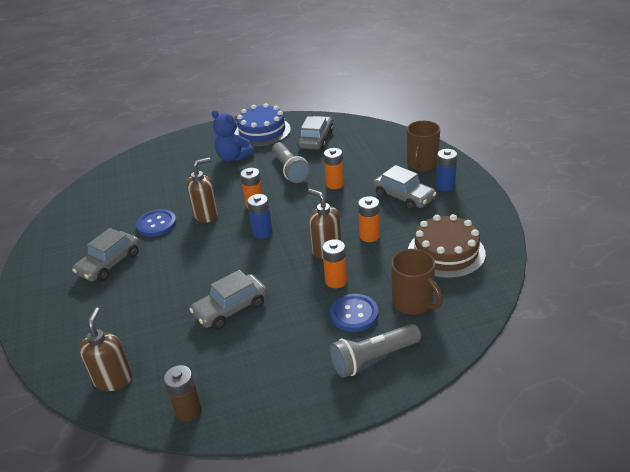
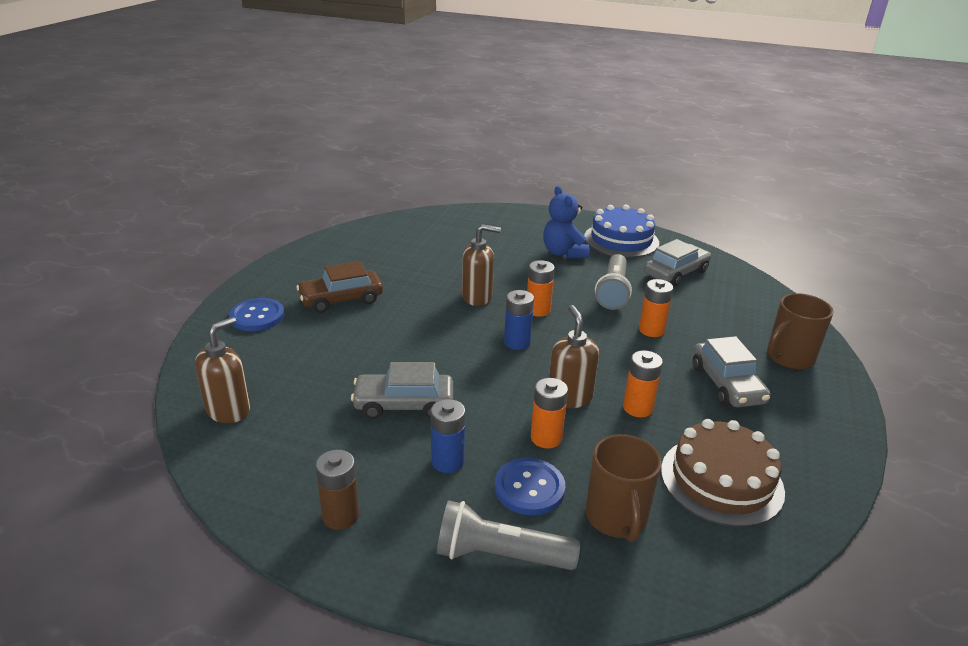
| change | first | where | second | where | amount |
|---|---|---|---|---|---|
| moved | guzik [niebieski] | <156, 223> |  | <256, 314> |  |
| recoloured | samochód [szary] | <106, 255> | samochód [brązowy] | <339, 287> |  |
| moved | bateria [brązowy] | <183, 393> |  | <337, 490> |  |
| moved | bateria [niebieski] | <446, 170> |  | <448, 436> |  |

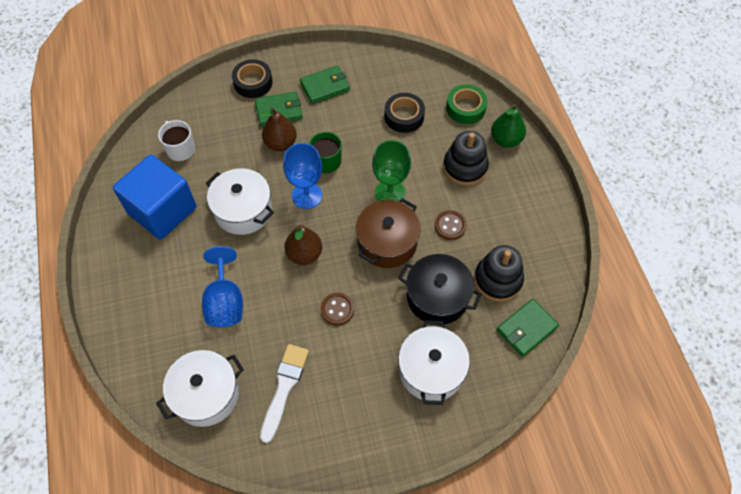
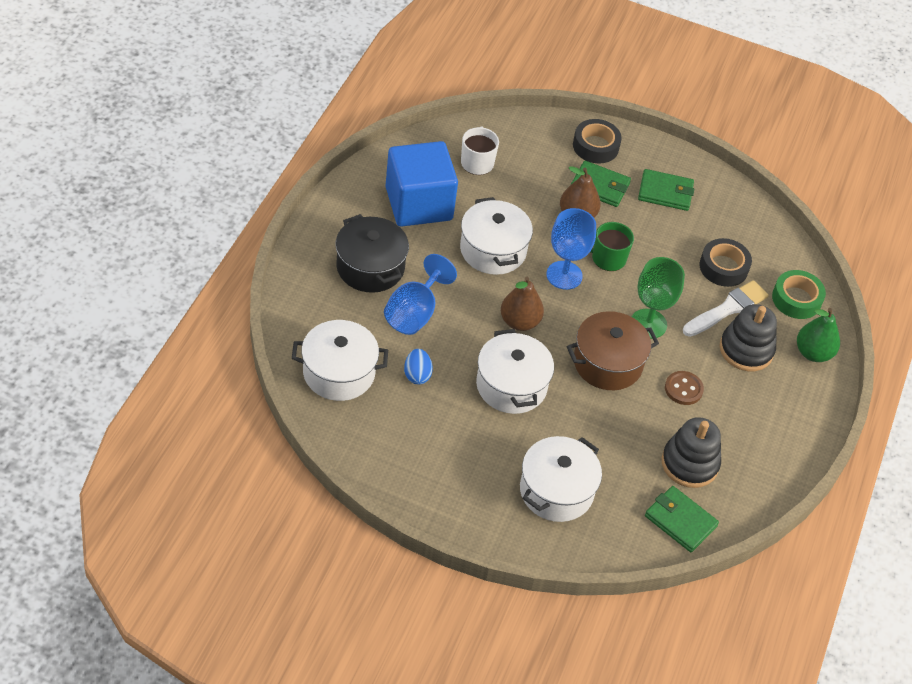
| change | first | where | second | where | amount |
|---|---|---|---|---|---|
| moved | garnek [czarny] | <440, 289> |  | <372, 253> |  |
| added |  |  | jajko [niebieski] | <418, 366> |  |
| replaced | guzik [brązowy] | <337, 309> | garnek [biały] | <515, 371> |  |
| turned | portfel [zielony] | <528, 328> |  | <682, 519> | 45 degrees clockwise |
| moved | pędzel [biały] | <284, 393> |  | <726, 308> |  |

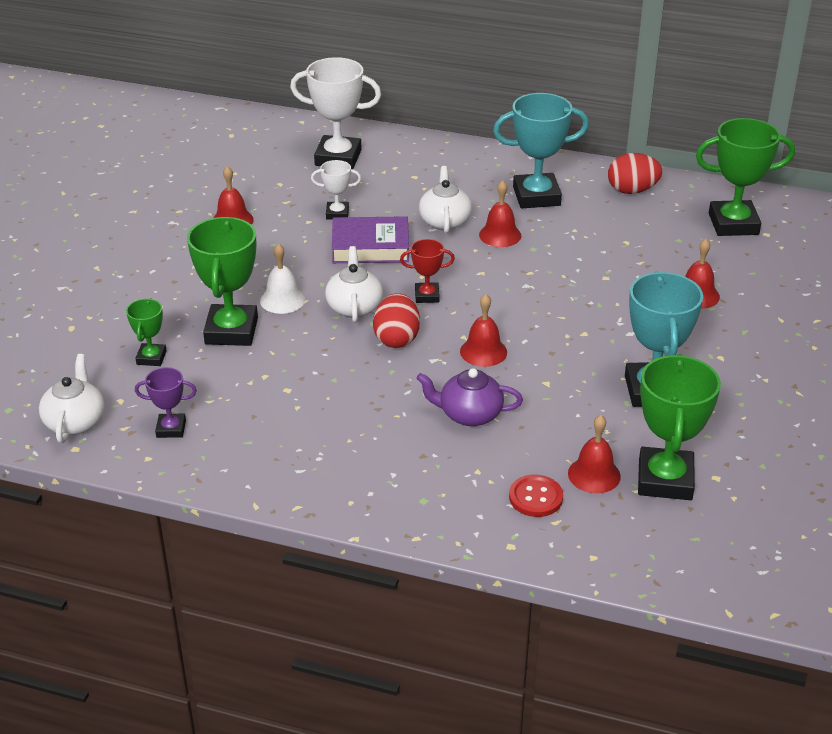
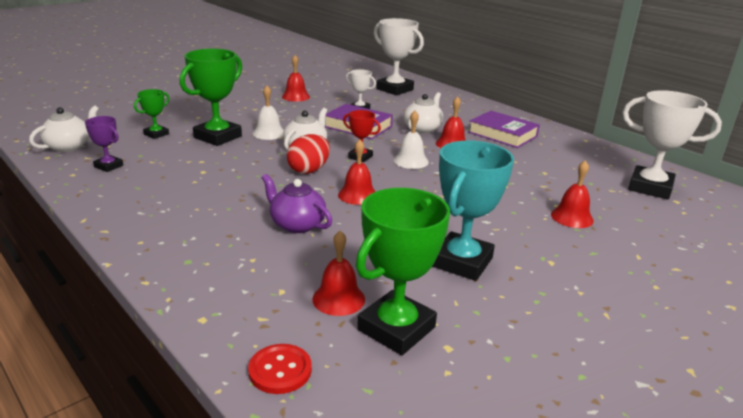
| change | first | where | second | where | amount |
|---|---|---|---|---|---|
| moved | guzik [czerwony] | <536, 496> |  | <280, 369> |  |
| added |  |  | dzwonek [biały] | <411, 140> |  |
| replaced | puchar [turkusowy] | <541, 150> | książka [fioletowy] | <504, 129> |  |
| recoloured | puchar [zielony] | <745, 177> | puchar [biały] | <672, 144> |  |
| removed | jajko [czerwony] | <635, 173> |  |  |  |

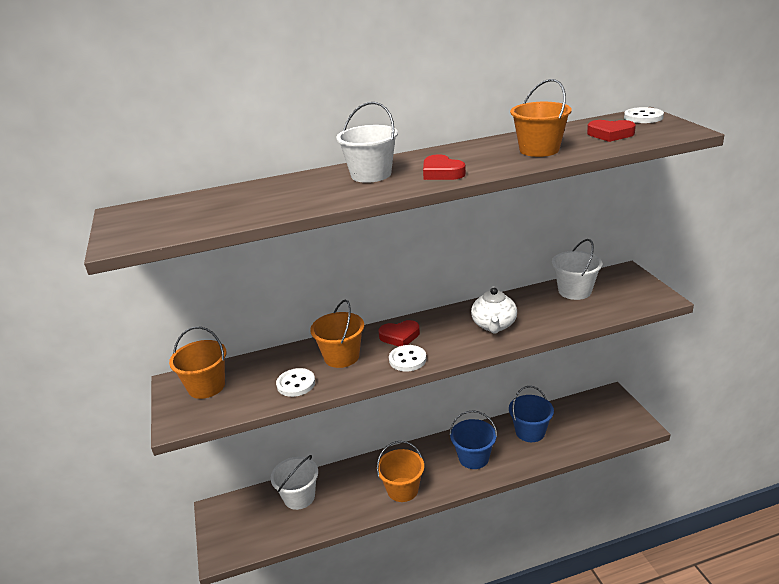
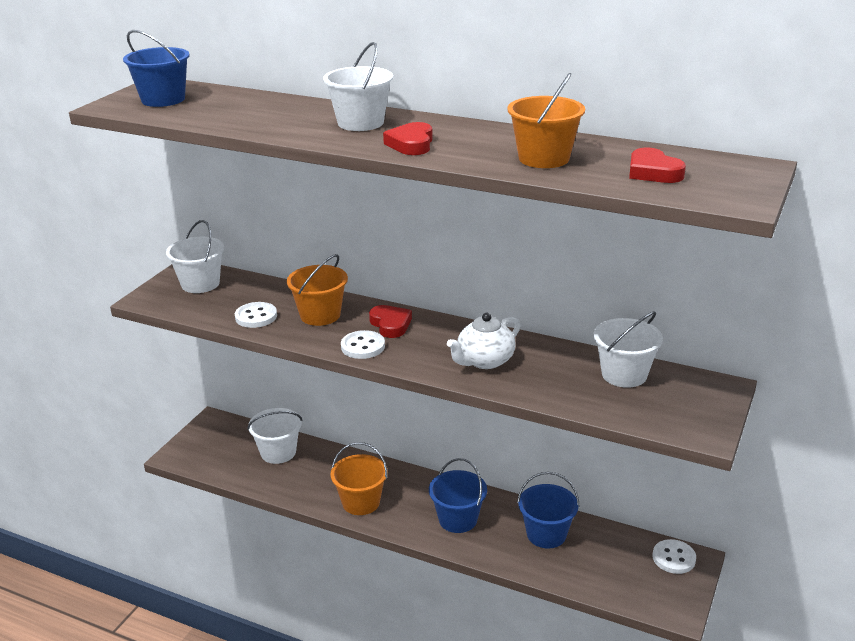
| change | first | where | second | where | amount |
|---|---|---|---|---|---|
| added |  |  | wiadro [niebieski] | <156, 68> |  |
| recoloured | wiadro [pomarańczowy] | <198, 363> | wiadro [biały] | <195, 256> |  |
| turned | serce [czerwony] | <399, 333> |  | <390, 321> | 150 degrees counterclockwise |
| moved | guzik [biały] | <644, 115> |  | <674, 556> |  |

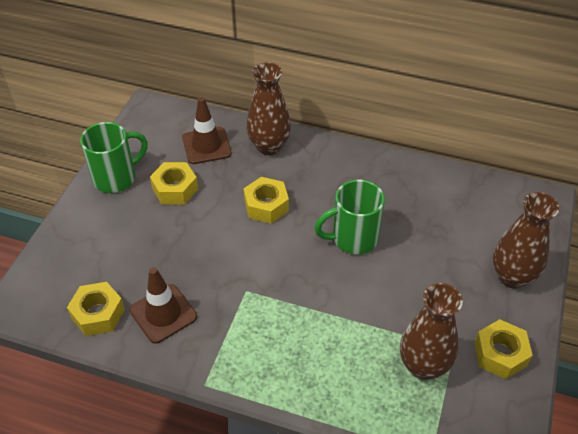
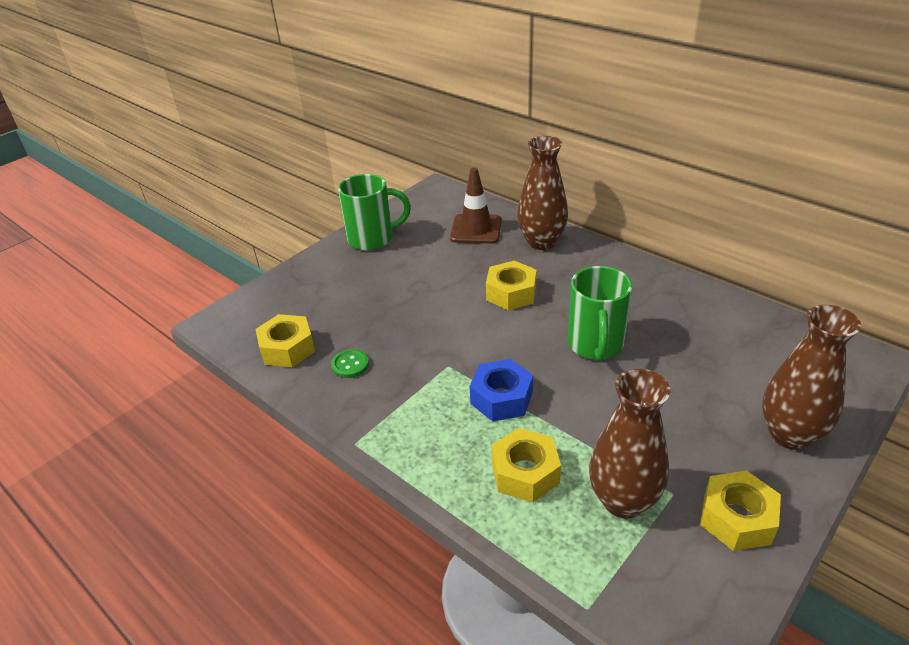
| change | first | where | second | where | amount |
|---|---|---|---|---|---|
| replaced | pachołek [brązowy] | <163, 305> | guzik [zielony] | <350, 363> |  |
| added |  |  | nakrętka [niebieski] | <501, 390> |  |
| moved | nakrętka [żółty] | <174, 183> |  | <526, 465> |  |
| turned | kubek [zielony] | <349, 217> |  | <600, 313> | 90 degrees counterclockwise |

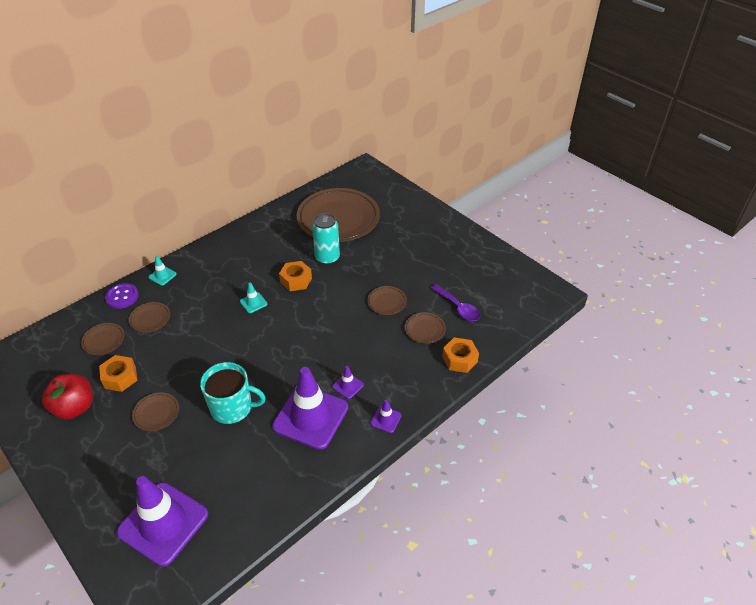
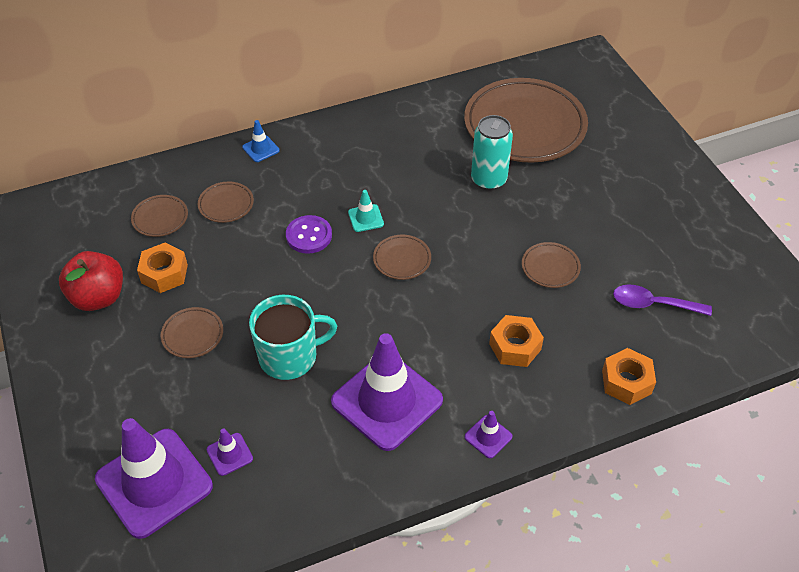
| change | first | where | second | where | amount |
|---|---|---|---|---|---|
| moved | pachołek [fioletowy] | <348, 382> |  | <230, 452> |  |
| recoloured | pachołek [turkusowy] | <163, 270> | pachołek [niebieski] | <261, 141> |  |
| turned | kubek [turkusowy] | <233, 393> |  | <293, 337> | 45 degrees counterclockwise |
| moved | guzik [fioletowy] | <122, 296> |  | <309, 234> |  |
| moved | talerz [brązowy] | <425, 328> |  | <402, 257> |  |
| moved | nakrętka [pomarańczowy] | <295, 276> |  | <516, 341> |  |
| turned | łyżka [fioletowy] | <456, 302> |  | <662, 300> | 120 degrees clockwise |

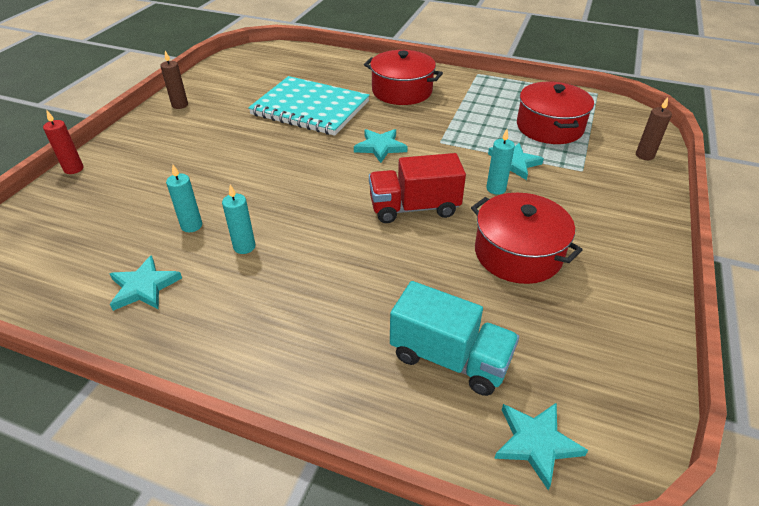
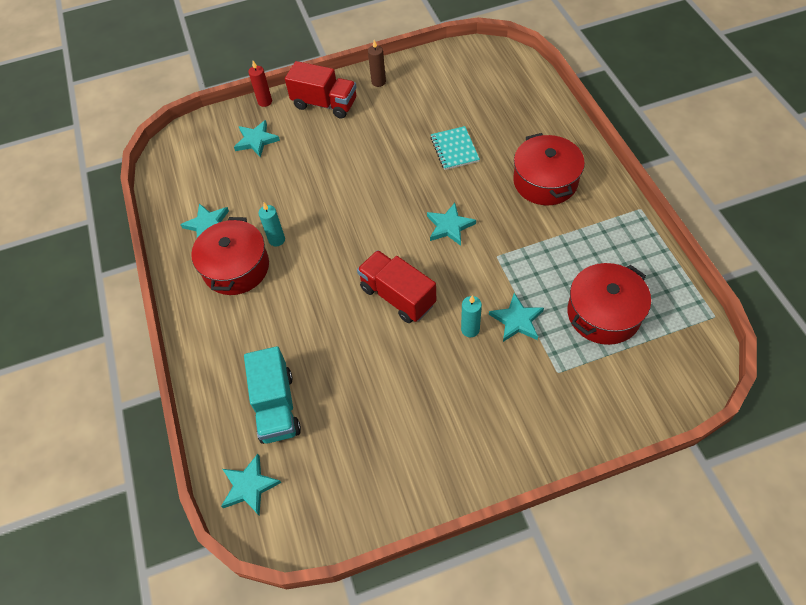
| change | first | where | second | where | amount |
|---|---|---|---|---|---|
| moved | garnek [czerwony] | <527, 238> |  | <230, 256> |  |
| added |  |  | gwiazda [turkusowy] | <257, 138> |  |
| added |  |  | ciężarówka [czerwony] | <321, 89> |  |
| resized | zeszyt [turkusowy] | <309, 106> |  | <455, 148> | x0.51 |
| removed | świeca [turkusowy] | <184, 198> |  |  |  |
| removed | świeca [brązowy] | <654, 128> |  |  |  |

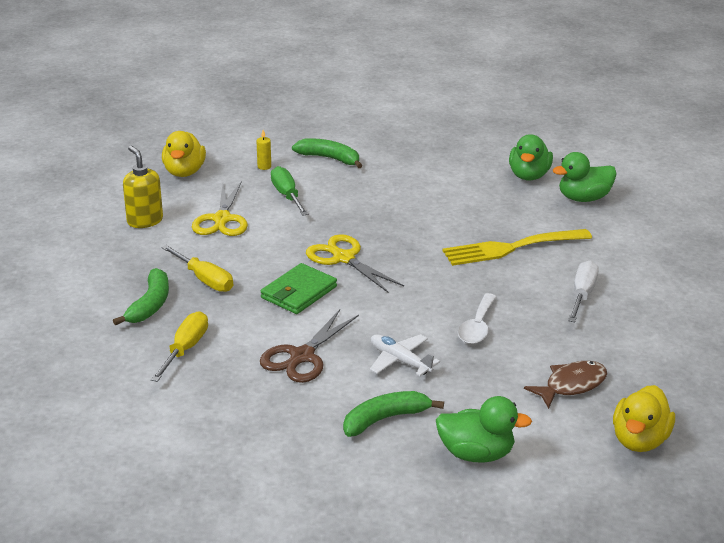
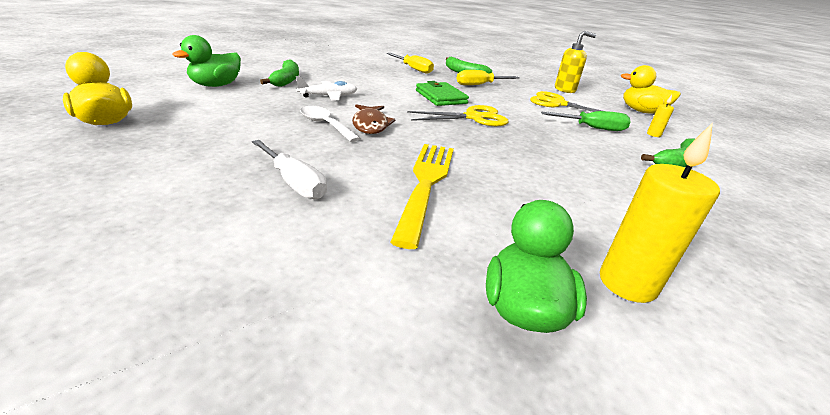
| change | first | where | second | where | amount |
|---|---|---|---|---|---|
| moved | ryba [brązowy] | <565, 385> |  | <374, 119> |  |
| replaced | kaczka [zielony] | <531, 157> | świeca [żółty] | <660, 213> |  |
| removed | nożyczki [brązowy] | <309, 346> |  |  |  |

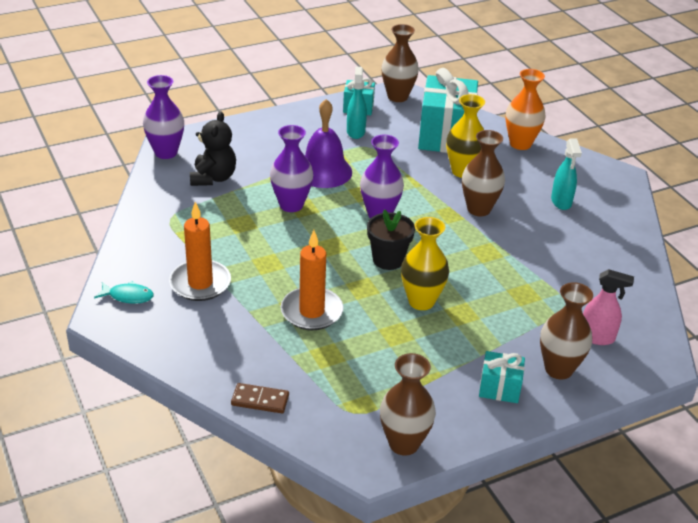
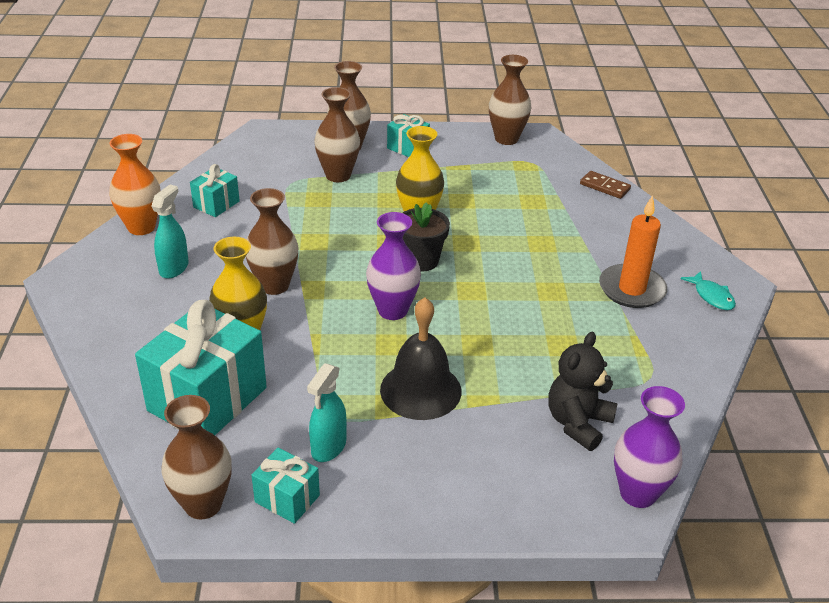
| change | first | where | second | where | amount |
|---|---|---|---|---|---|
| moved | wazon [pomarańczowy] | <525, 109> |  | <135, 184> |  |
| added |  |  | prezent [turkusowy] | <215, 190> |  |
| added |  |  | wazon [brązowy] | <337, 134> |  |
| recoloured | dzwonek [fioletowy] | <328, 143> | dzwonek [czarny] | <420, 358> |  |
| turned | ryba [turkusowy] | <124, 292> |  | <708, 290> | 150 degrees counterclockwise |
| removed | wazon [fioletowy] | <291, 168> |  |  |  |
| removed | świeca [pomarańczowy] | <312, 280> |  |  |  |
| removed | spryskiwacz [różowy] | <608, 307> |  |  |  |

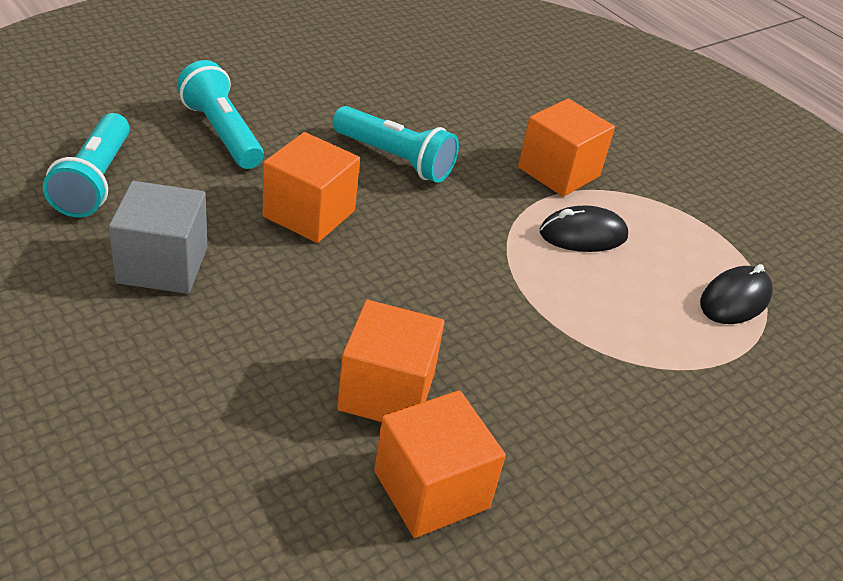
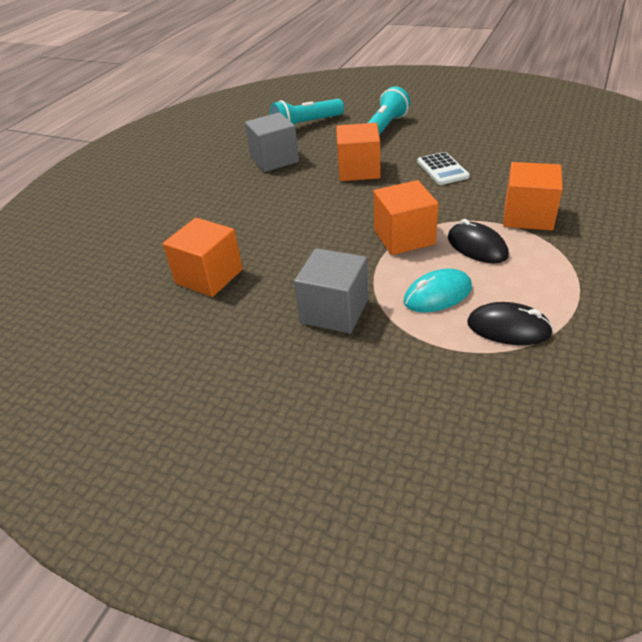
| change | first | where | second | where | amount |
|---|---|---|---|---|---|
| added |  |  | sześcian [szary] | <331, 291> |  |
| moved | sześcian [pomarańczowy] | <391, 361> |  | <406, 217> |  |
| added |  |  | myszka [turkusowy] | <438, 290> |  |
| replaced | latarka [turkusowy] | <396, 144> | kalkulator [biały] | <443, 168> |  |

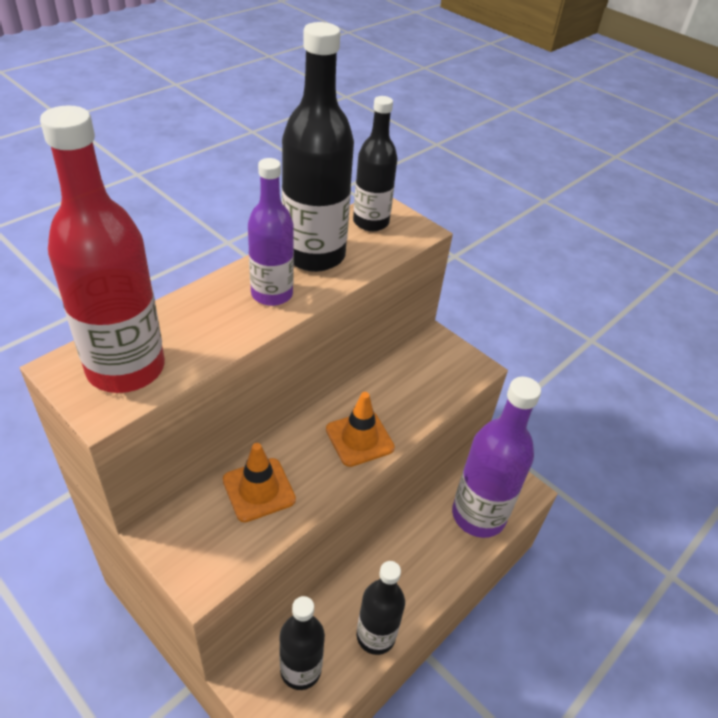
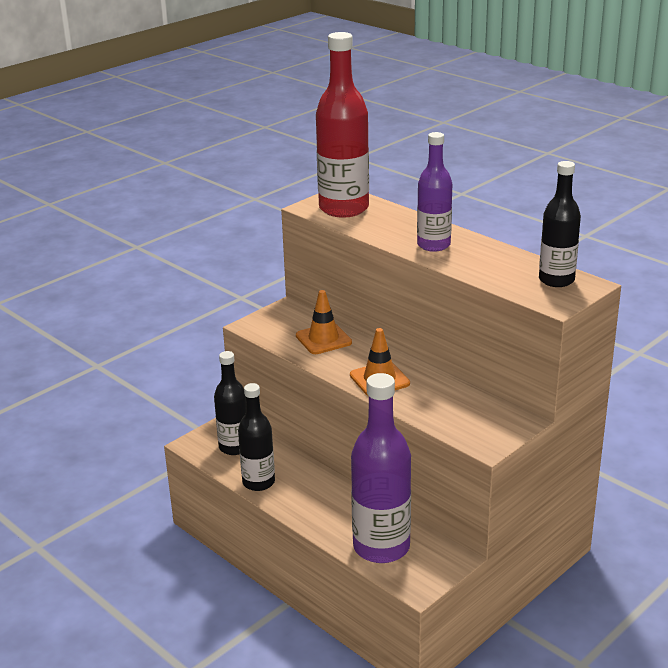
| change | first | where | second | where | amount |
|---|---|---|---|---|---|
| removed | butelka [czarny] | <318, 147> |  |  |  |

